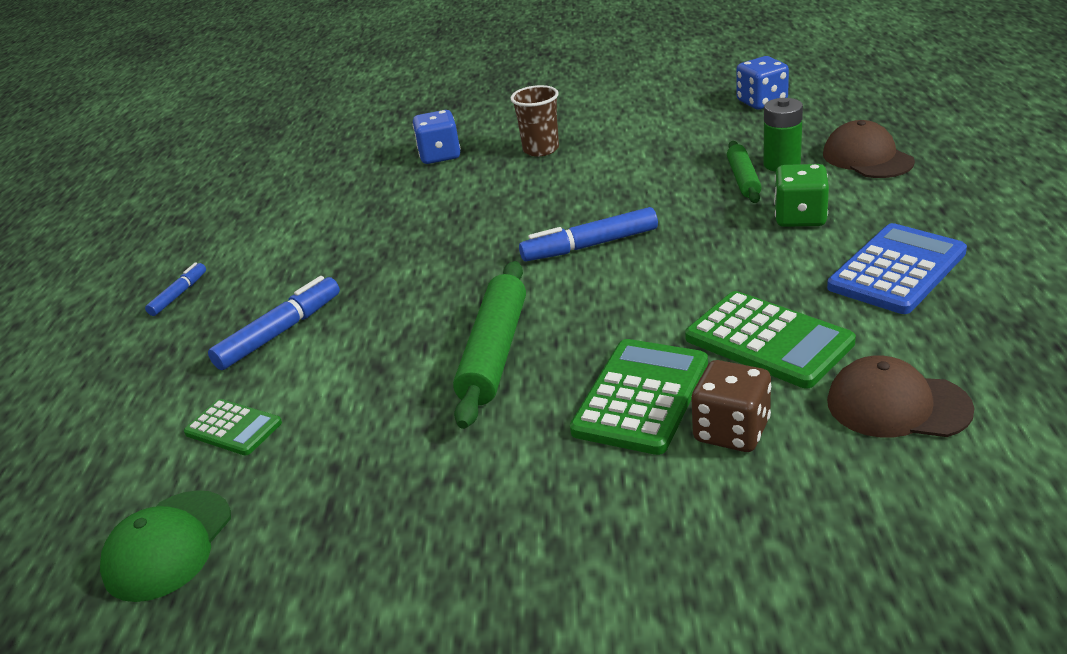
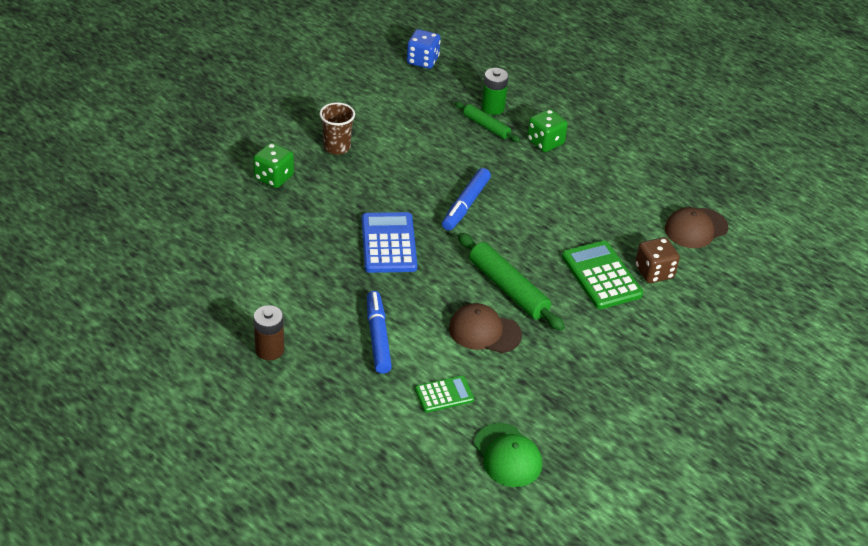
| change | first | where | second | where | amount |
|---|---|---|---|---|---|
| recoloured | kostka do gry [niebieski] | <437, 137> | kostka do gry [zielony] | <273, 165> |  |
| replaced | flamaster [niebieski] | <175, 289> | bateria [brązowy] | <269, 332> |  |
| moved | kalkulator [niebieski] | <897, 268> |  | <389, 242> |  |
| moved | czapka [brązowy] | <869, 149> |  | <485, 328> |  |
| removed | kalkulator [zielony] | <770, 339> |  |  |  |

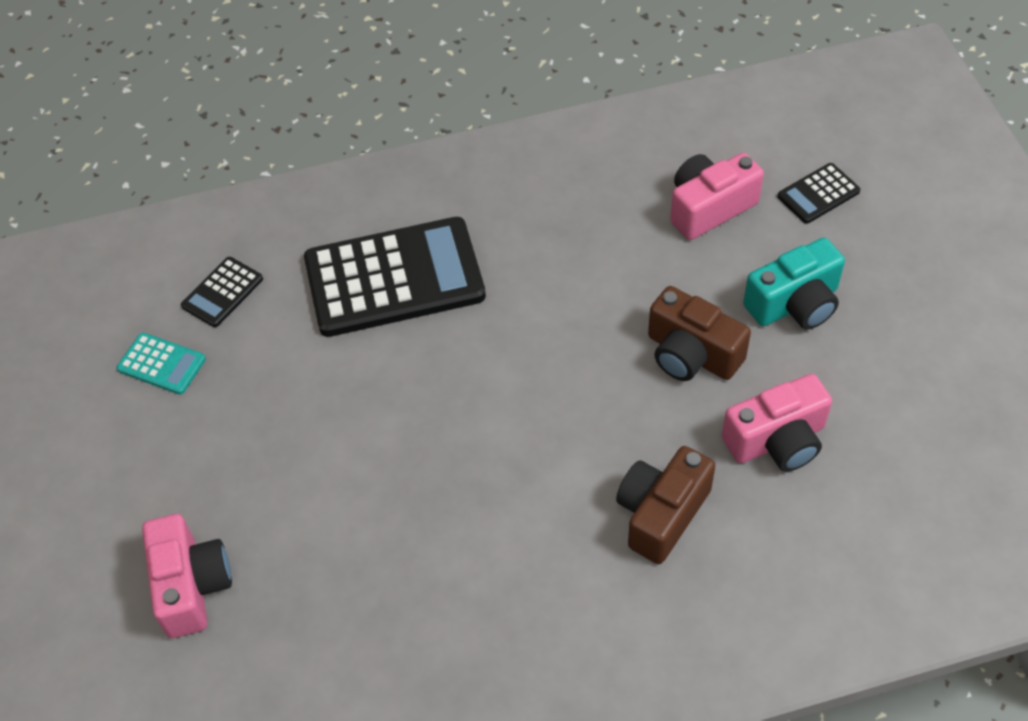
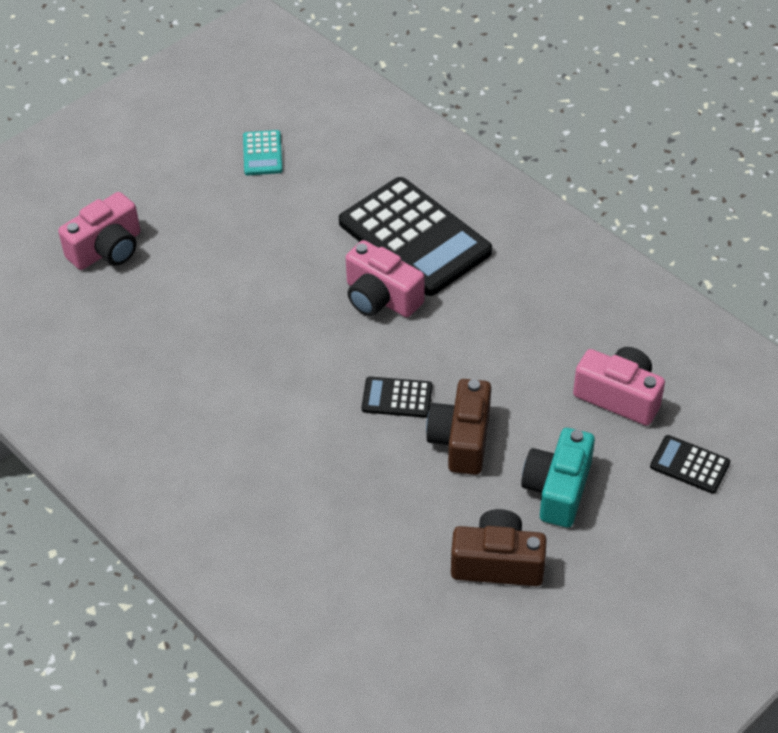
| change | first | where | second | where | amount |
|---|---|---|---|---|---|
| moved | aparat fotograficzny [różowy] | <777, 423> |  | <385, 278> |  |
| moved | kalkulator [czarny] | <222, 292> |  | <397, 397> |  |
| moved | aparat fotograficzny [brązowy] | <665, 505> |  | <499, 547> |  |
| turned | aparat fotograficzny [turkusowy] | <794, 284> |  | <558, 478> | 75 degrees clockwise |

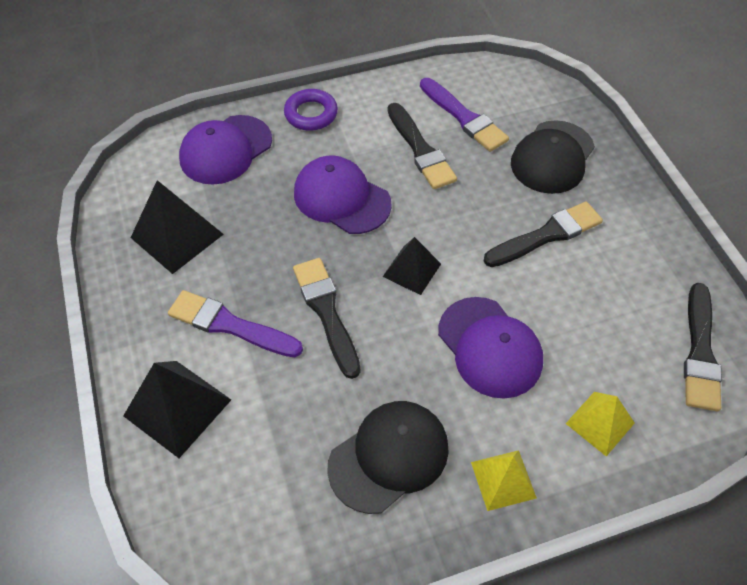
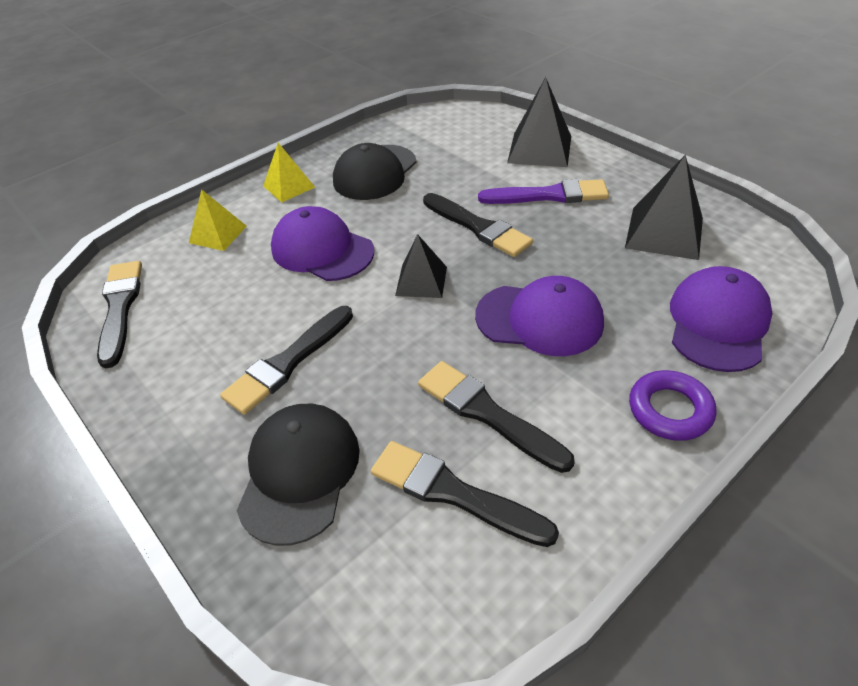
| change | first | where | second | where | amount |
|---|---|---|---|---|---|
| recoloured | pędzel [fioletowy] | <464, 115> | pędzel [czarny] | <465, 494> |  |

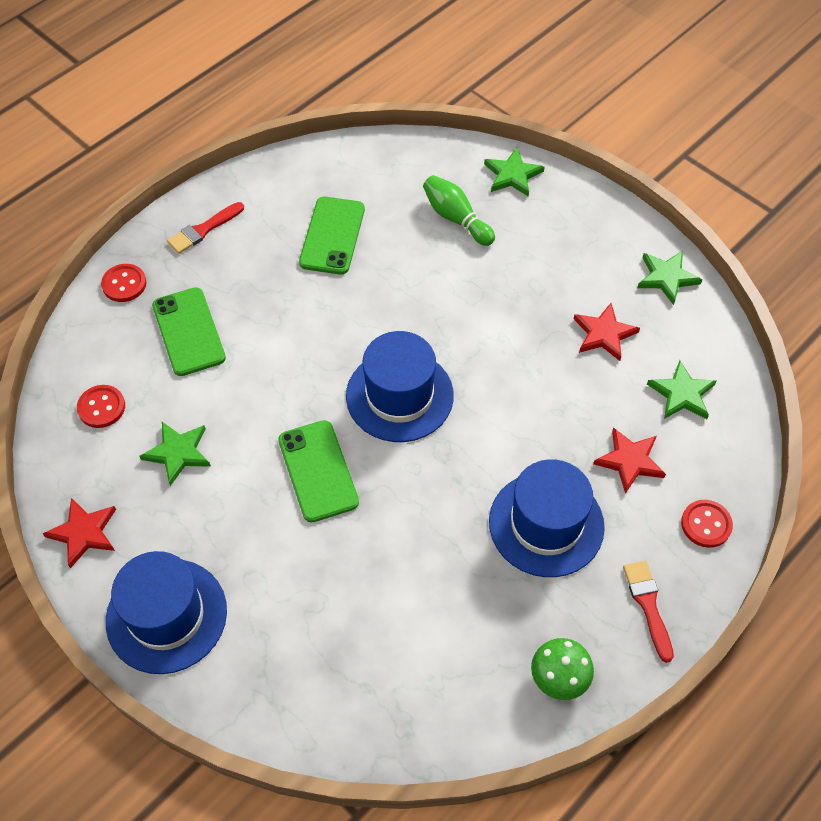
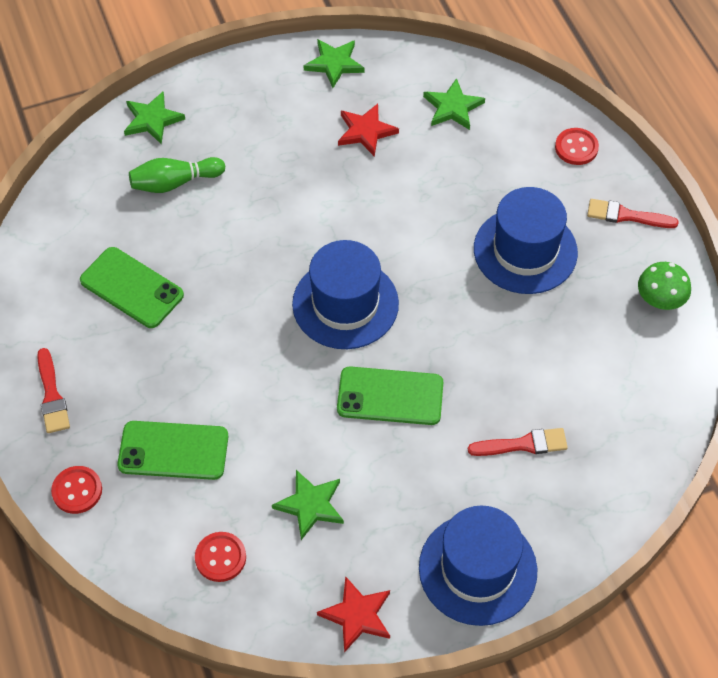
| change | first | where | second | where | amount |
|---|---|---|---|---|---|
| added |  |  | pędzel [czerwony] | <518, 442> |  |
| removed | gwiazda [czerwony] | <629, 460> |  |  |  |

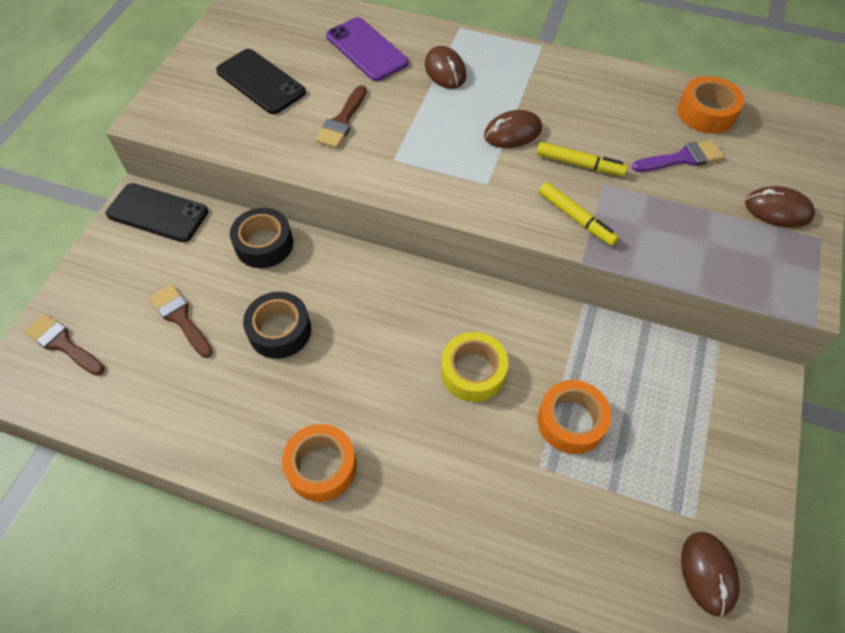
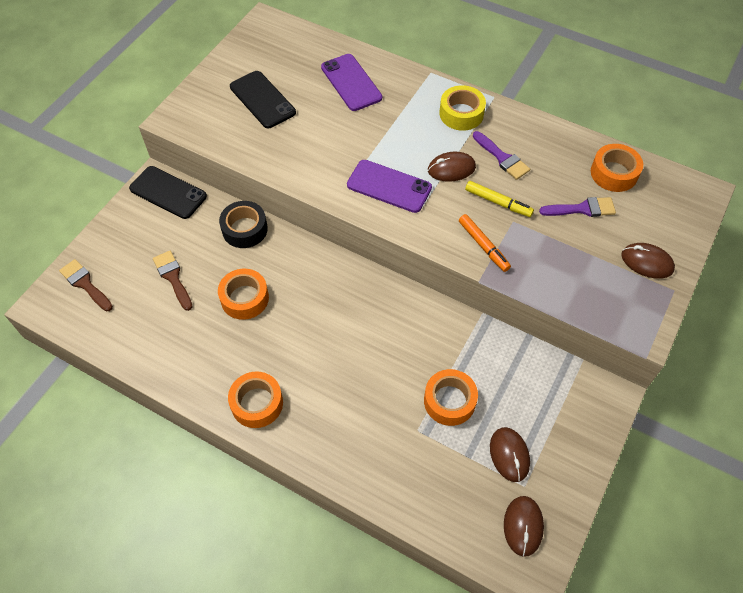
| change | first | where | second | where | amount |
|---|---|---|---|---|---|
| recoloured | taśma klejąca [czarny] | <277, 325> | taśma klejąca [pomarańczowy] | <243, 294> |  |
| added |  |  | telefon [fioletowy] | <389, 186> |  |
| moved | taśma klejąca [żółty] | <474, 367> |  | <462, 108> |  |
| recoloured | flamaster [żółty] | <579, 214> | flamaster [pomarańczowy] | <485, 243> |  |
| added |  |  | pędzel [fioletowy] | <501, 155> |  |
| moved | myszka [brązowy] | <445, 67> |  | <510, 454> |  |
| removed | pędzel [brązowy] | <341, 116> |  |  |  |

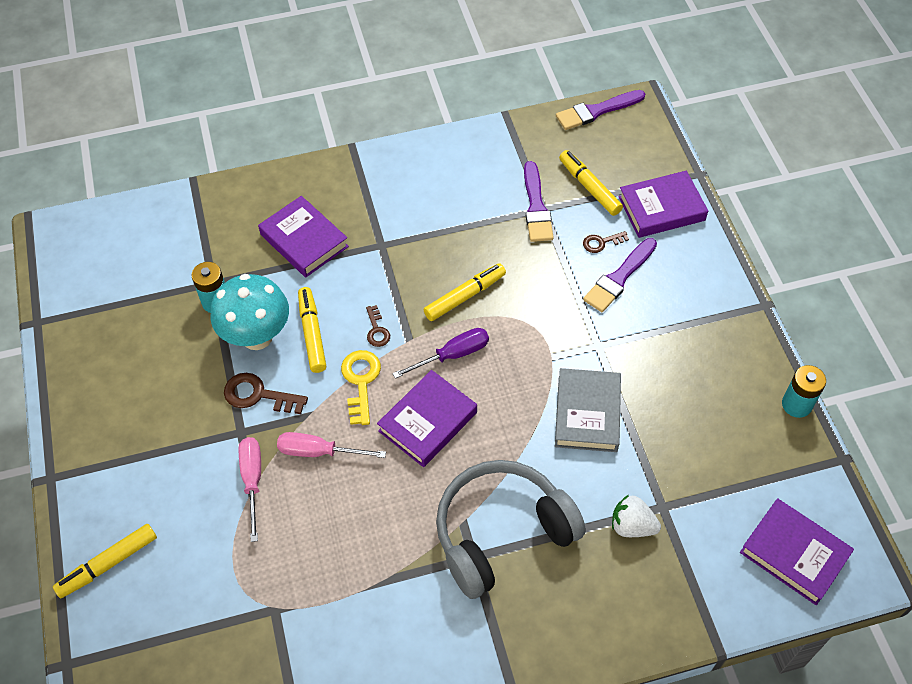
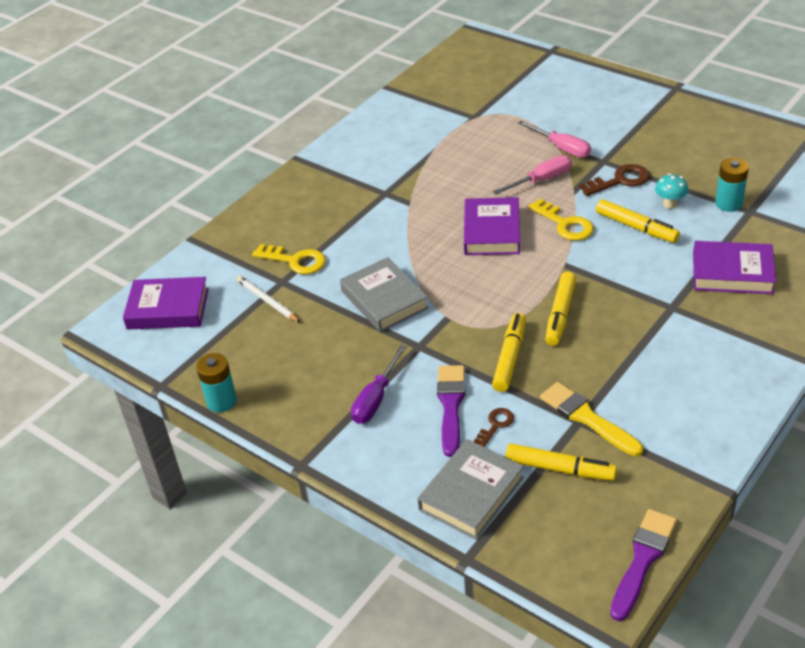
| change | first | where | second | where | amount |
|---|---|---|---|---|---|
| added |  |  | ołówek [biały] | <269, 299> |  |
| replaced | truskawka [biały] | <636, 516> | klucz [żółty] | <289, 259> |  |
| moved | śrubokręt [fioletowy] | <440, 353> |  | <379, 384> |  |
| recoloured | książka [fioletowy] | <663, 204> | książka [szary] | <470, 489> |  |
| moved | flamaster [żółty] | <105, 561> |  | <509, 352> |  |
| recoloured | pędzel [fioletowy] | <539, 201> | pędzel [żółty] | <591, 419> |  |
| resized | grzyb [turkusowy] | <250, 312> |  | <671, 191> | x0.46 |
| removed | klucz [brązowy] | <378, 326> |  |  |  |
| removed | słuchawki [szary] | <511, 529> |  |  |  |

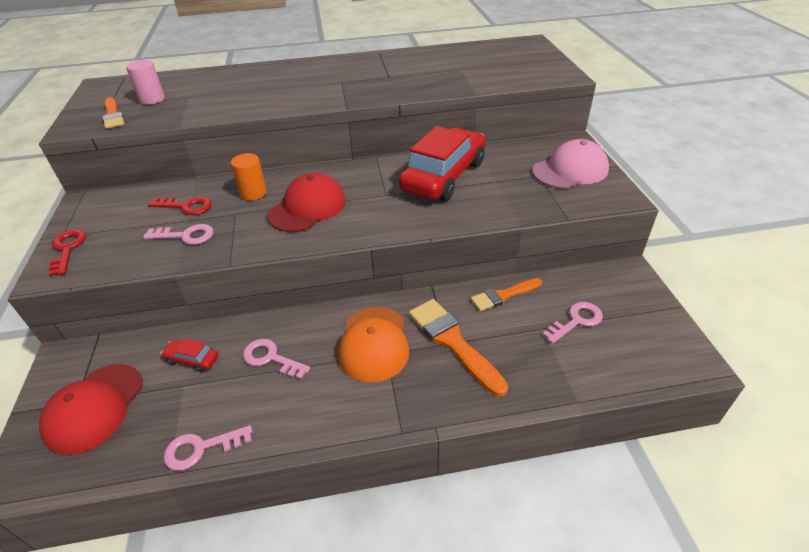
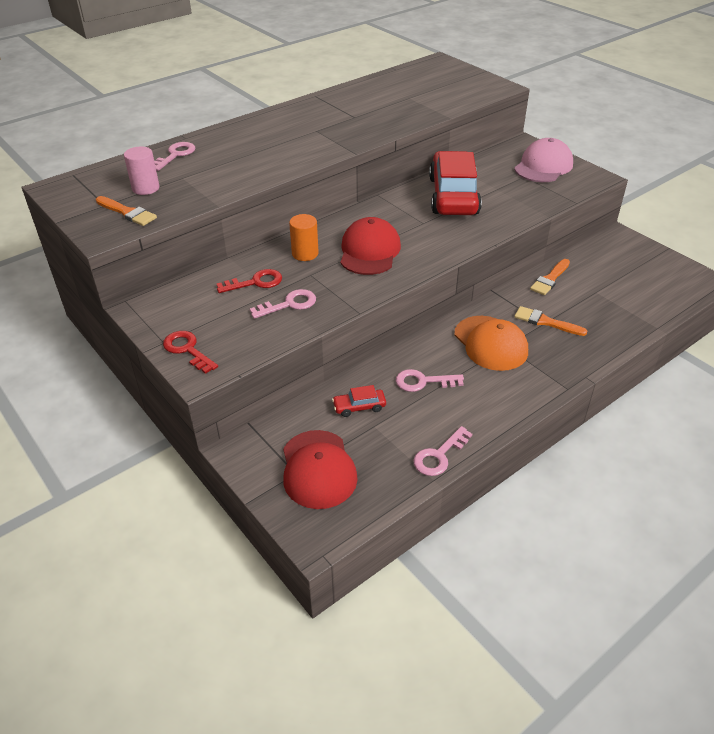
| change | first | where | second | where | amount |
|---|---|---|---|---|---|
| moved | klucz [różowy] | <572, 323> |  | <174, 156> |  |
| resized | pędzel [pomarańczowy] | <458, 348> |  | <550, 321> | x0.64 |

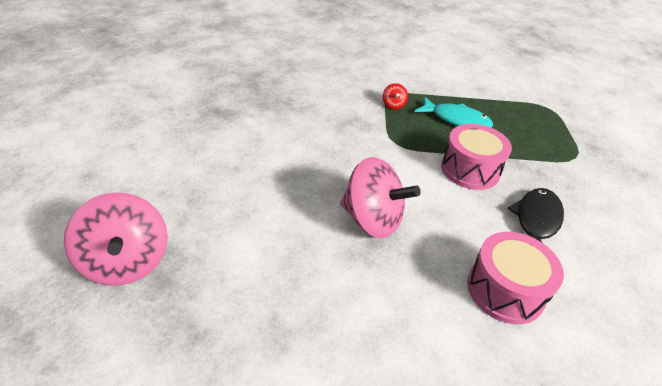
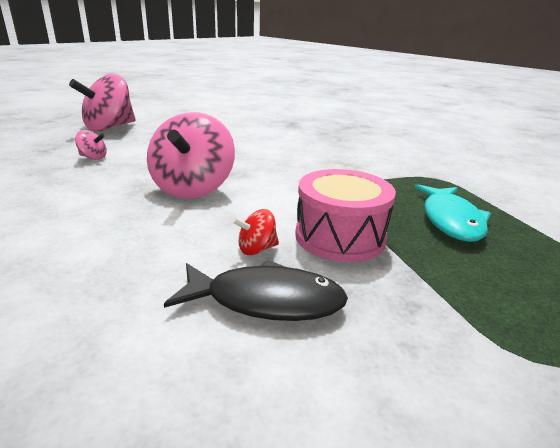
| change | first | where | second | where | amount |
|---|---|---|---|---|---|
| added |  |  | bączek [różowy] | <91, 145> |  |
| moved | bączek [czerwony] | <395, 96> |  | <255, 232> |  |
| removed | bęben [różowy] | <515, 278> |  |  |  |

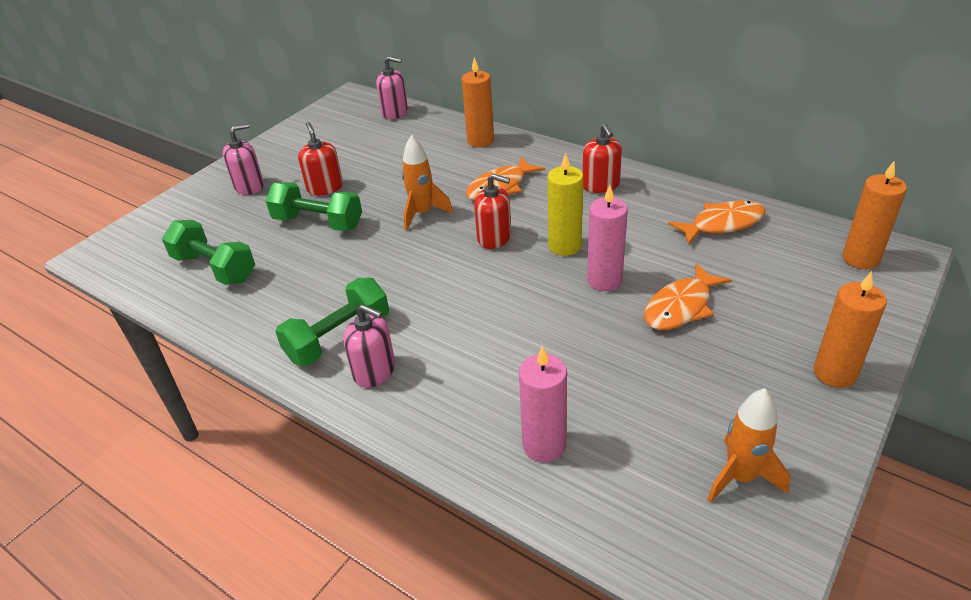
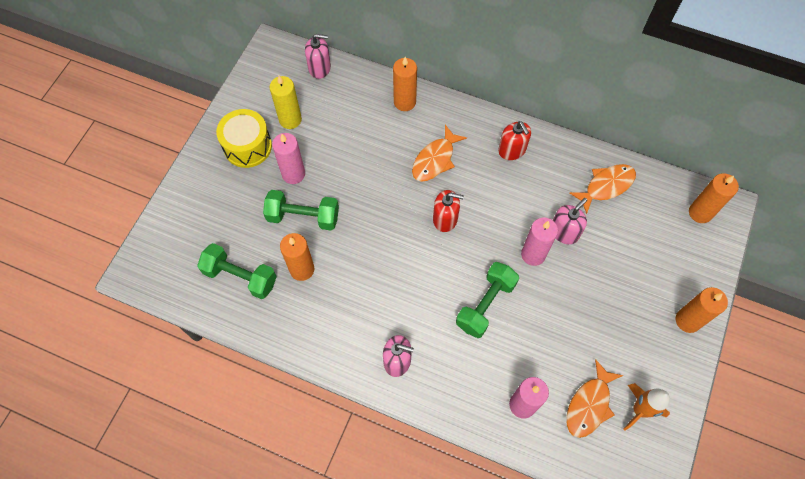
| change | first | where | second | where | amount |
|---|---|---|---|---|---|
| added |  |  | bęben [żółty] | <244, 138> |  |
| moved | świeca [żółty] | <565, 204> |  | <286, 102> |  |
| replaced | dozownik mydła [czerwony] | <320, 159> | świeca [różowy] | <288, 158> |  |
| added |  |  | świeca [pomarańczowy] | <297, 257> |  |
| moved | hantel [zielony] | <332, 322> |  | <487, 300> |  |
| moved | dozownik mydła [różowy] | <243, 159> |  | <570, 221> |  |
| moved | ryba [pomarańczowy] | <688, 296> |  | <595, 398> |  |
| removed | rakieta [pomarańczowy] | <427, 183> |  |  |  |

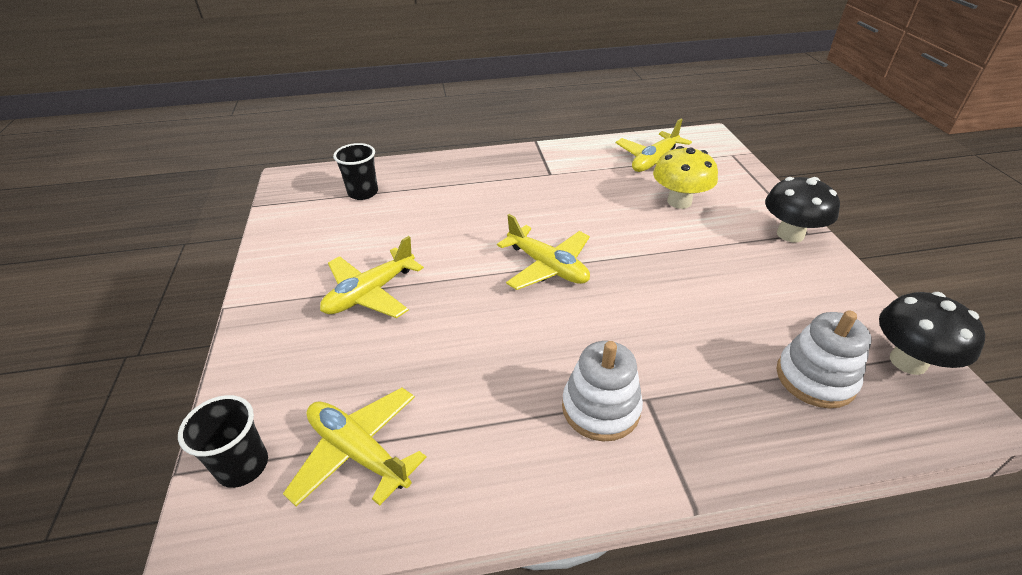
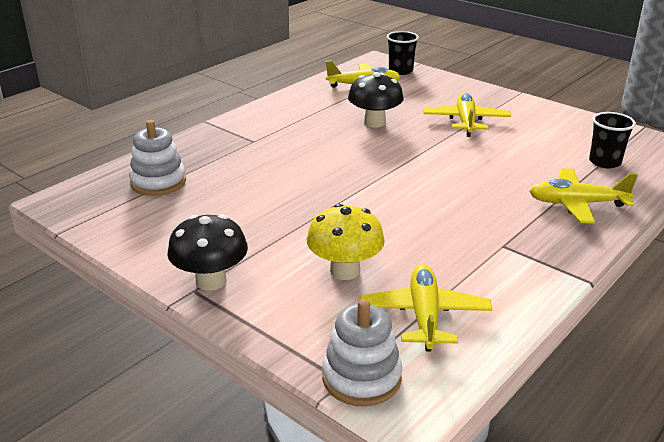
| change | first | where | second | where | amount |
|---|---|---|---|---|---|
| moved | zabawka nakładanka [biały] | <602, 391> |  | <362, 352> |  |
| moved | grzyb [czarny] | <932, 333> |  | <376, 100> |  |
| moved | samolot [żółty] | <543, 252> |  | <583, 196> |  |

